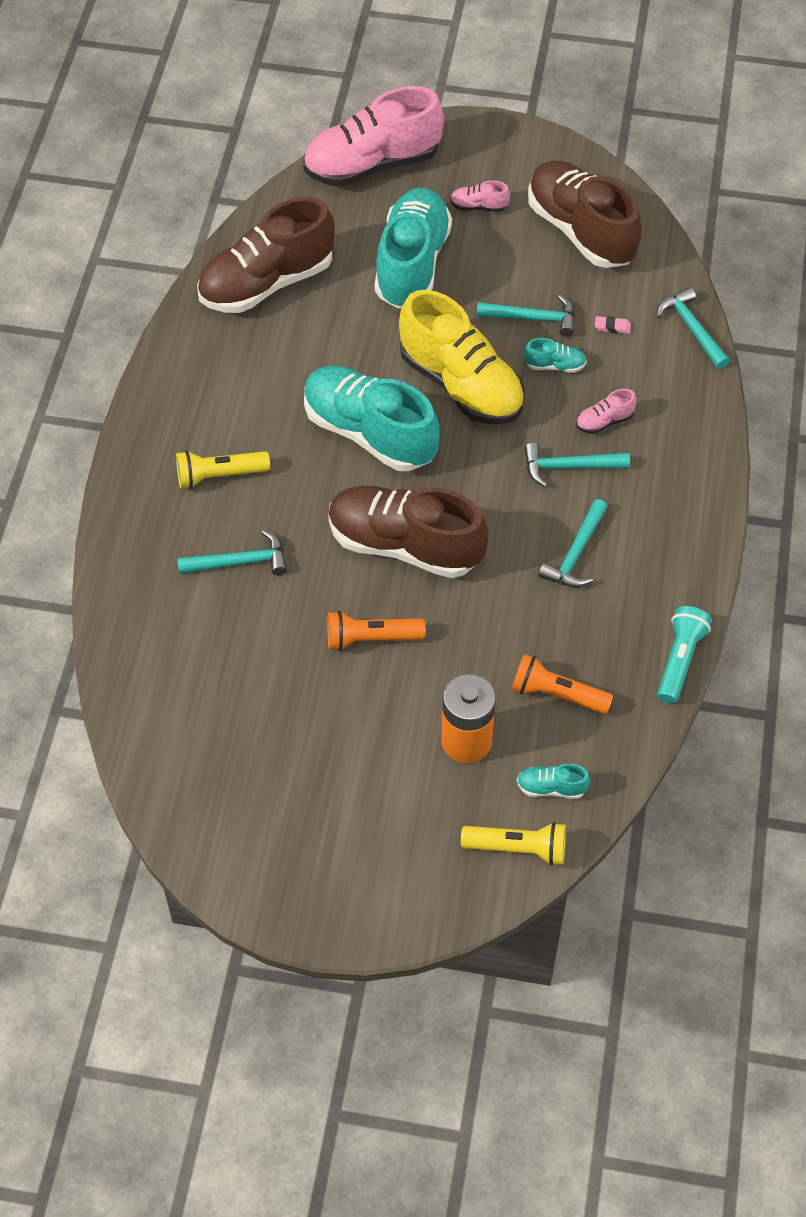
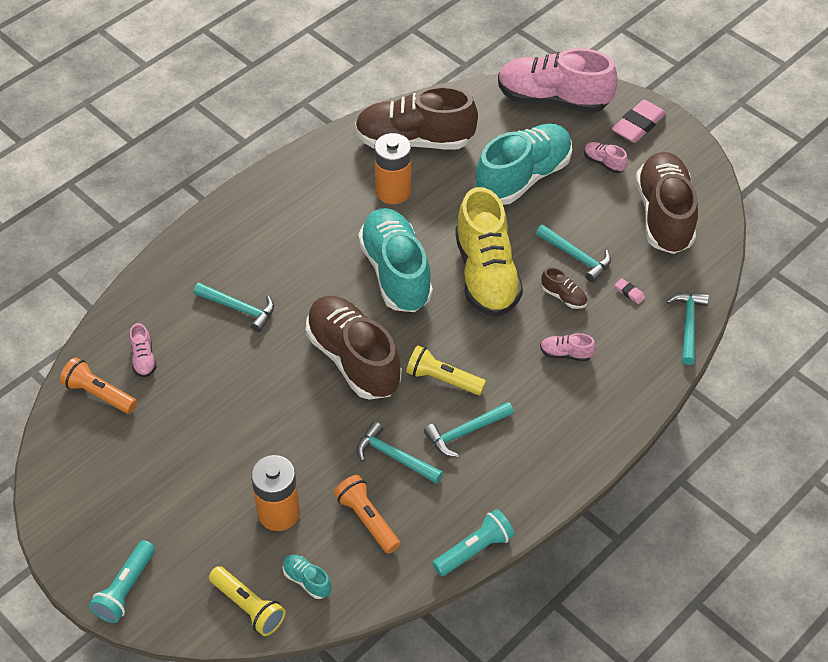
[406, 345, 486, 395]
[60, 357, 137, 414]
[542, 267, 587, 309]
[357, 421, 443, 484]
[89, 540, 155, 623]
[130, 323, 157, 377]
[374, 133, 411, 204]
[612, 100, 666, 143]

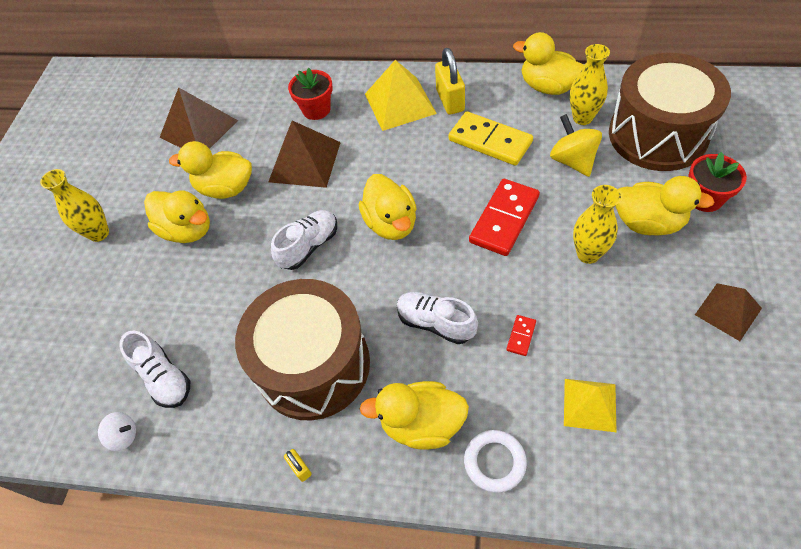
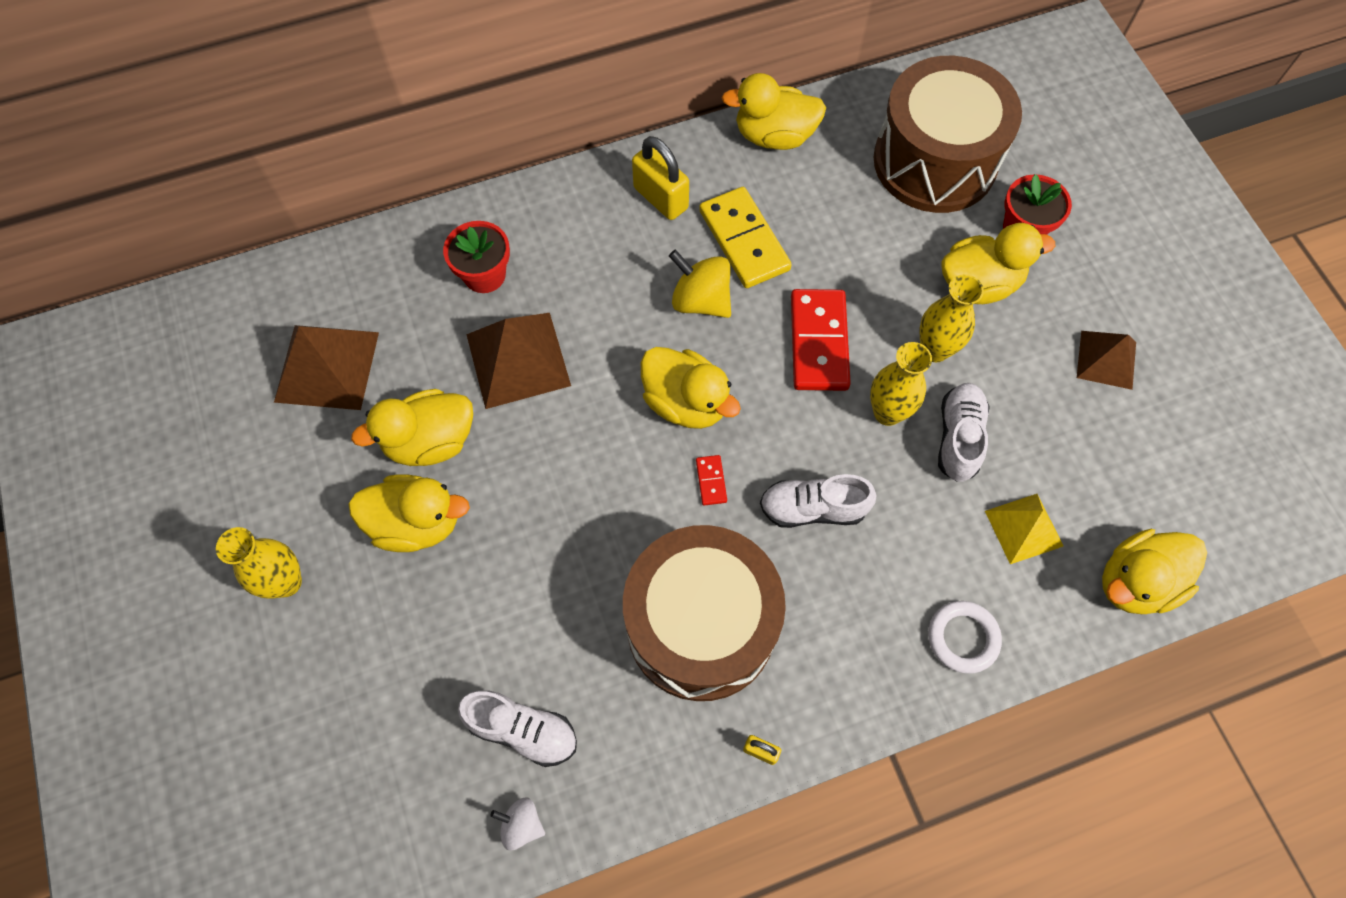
[490, 797, 545, 850]
[938, 383, 990, 482]
[1102, 529, 1207, 614]
[365, 60, 437, 131] (first image)
[699, 187, 792, 288]
[696, 455, 727, 505]
[669, 250, 731, 318]
[870, 342, 932, 426]

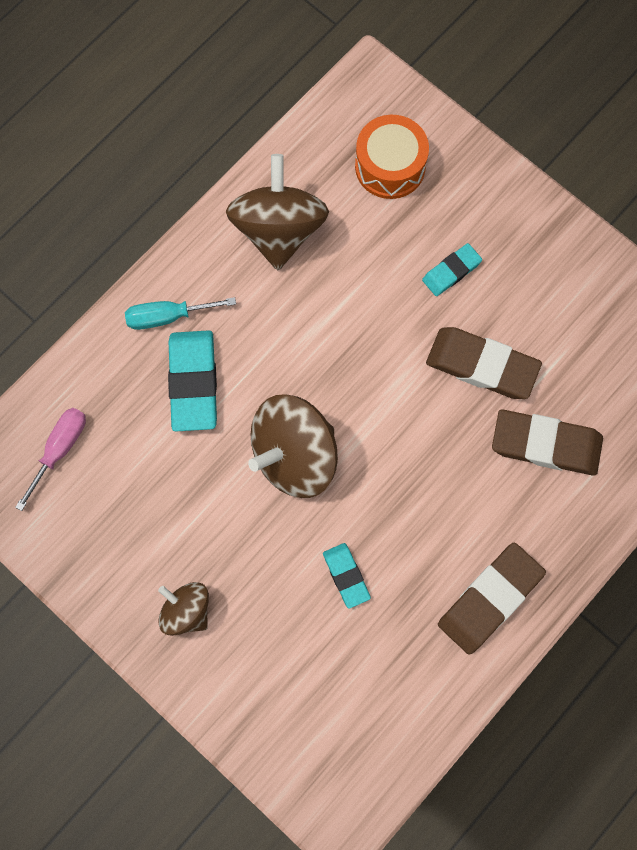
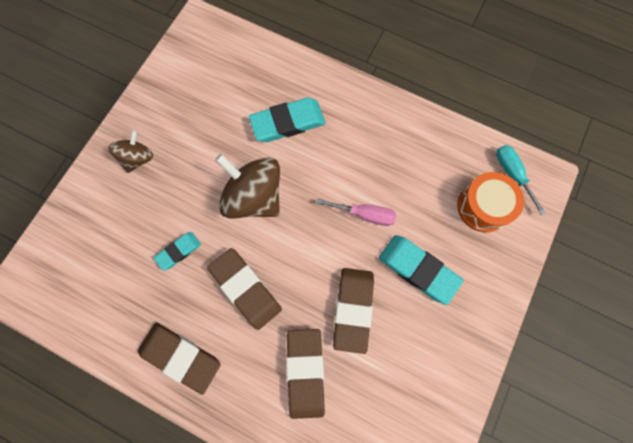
[316, 198, 396, 226]
[496, 145, 546, 216]
[226, 154, 329, 270] (first image)
[379, 235, 463, 305]
[207, 248, 282, 330]

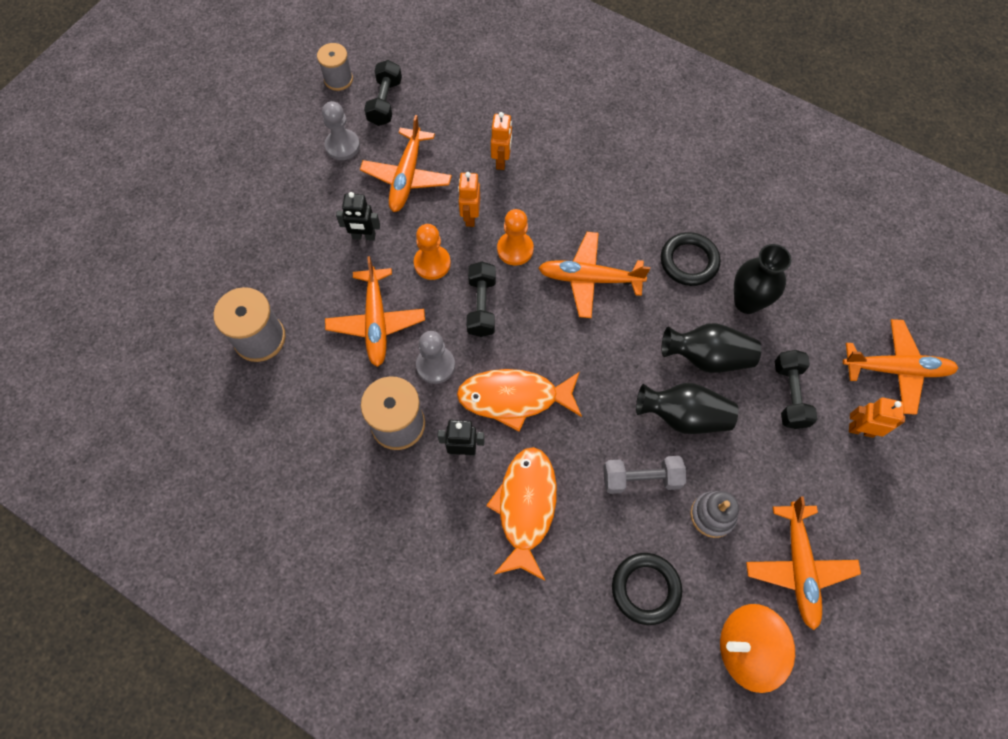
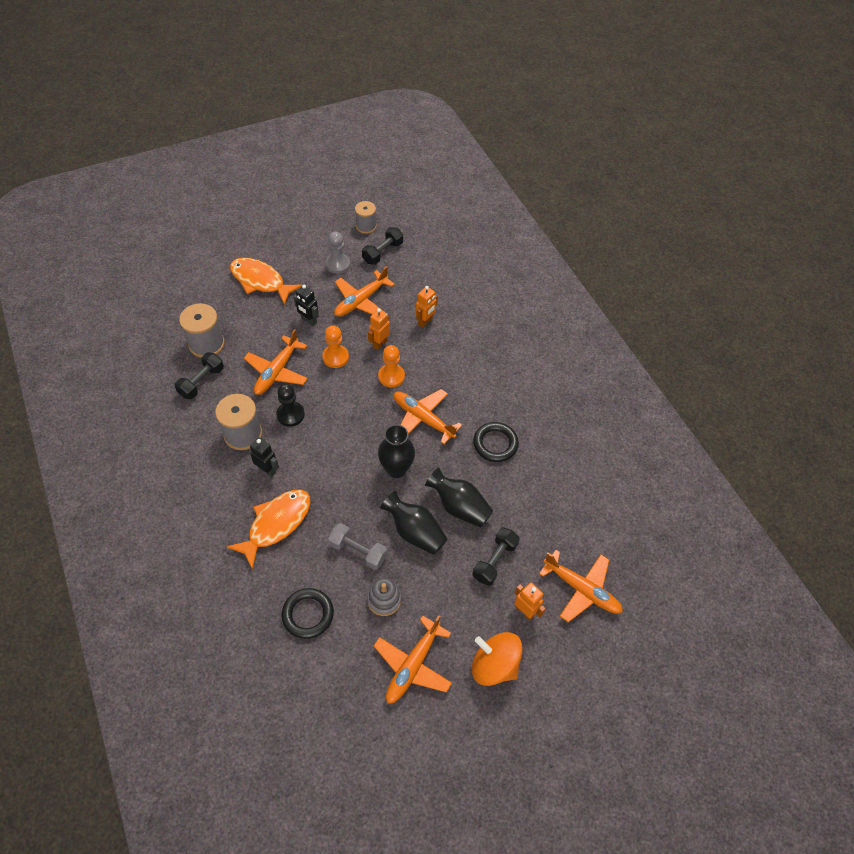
[276, 384, 305, 427]
[230, 258, 302, 305]
[175, 352, 224, 400]
[472, 632, 523, 686]
[378, 424, 415, 478]

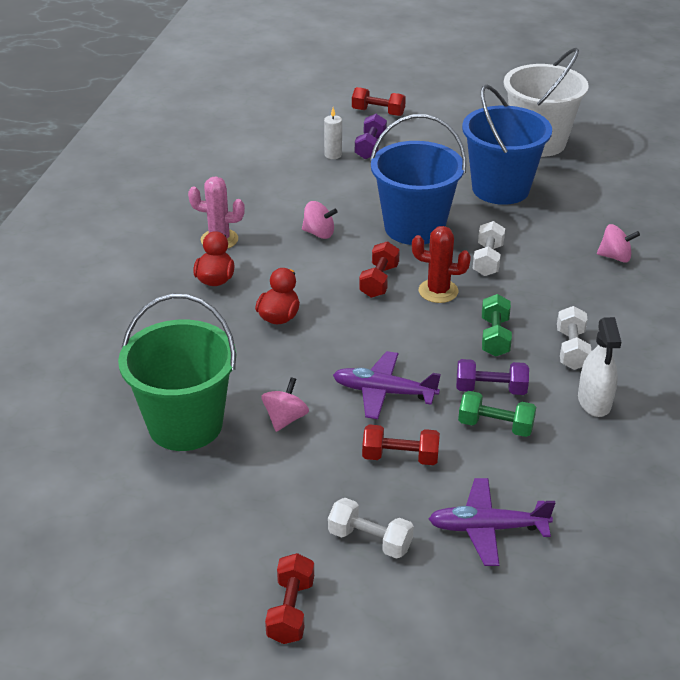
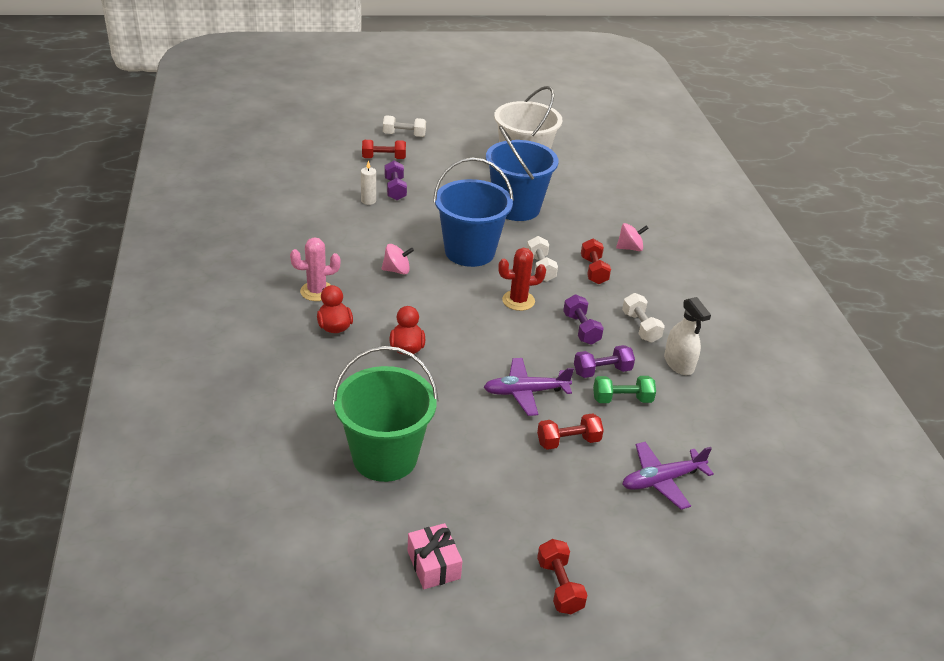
[262, 377, 309, 432] (first image)
[383, 115, 426, 137]
[581, 239, 611, 284]
[563, 295, 604, 345]
[408, 523, 462, 589]

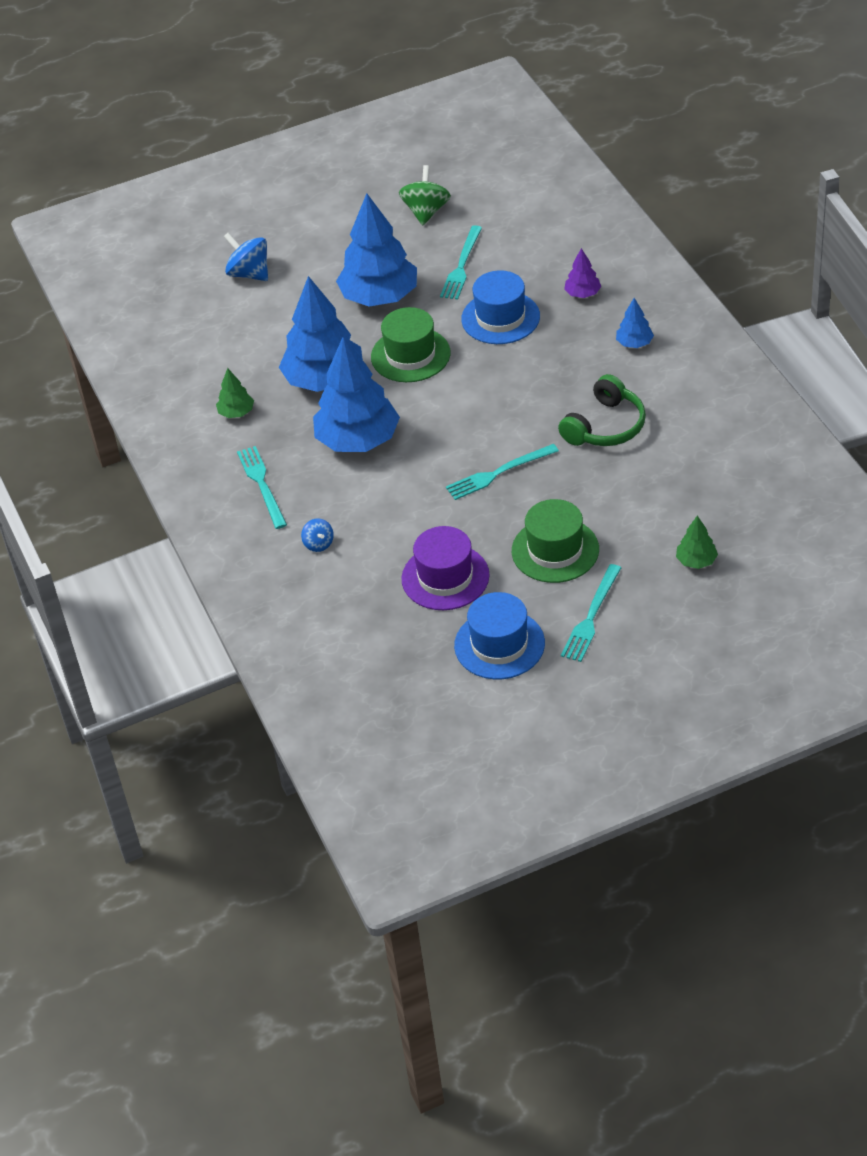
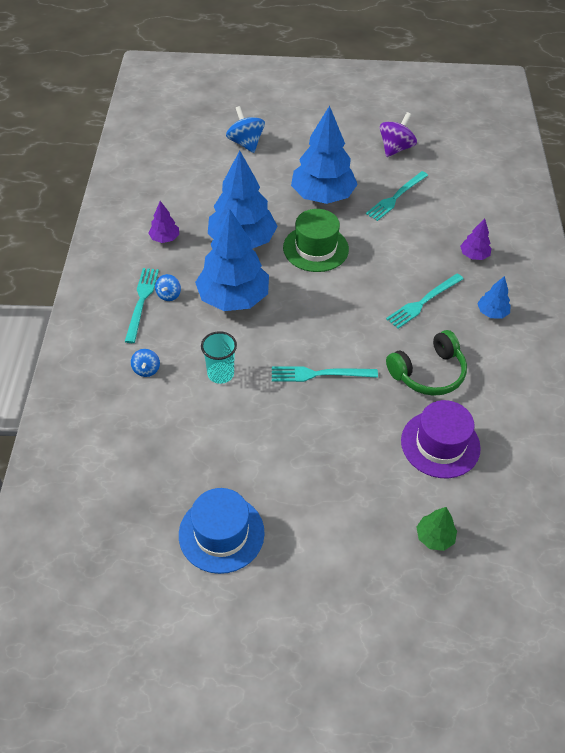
[148, 201, 179, 243]
[380, 112, 417, 157]
[401, 400, 481, 478]
[461, 270, 540, 344] (first image)
[512, 499, 599, 583] (first image)
[386, 273, 463, 329]
[155, 274, 181, 301]
[201, 331, 237, 384]

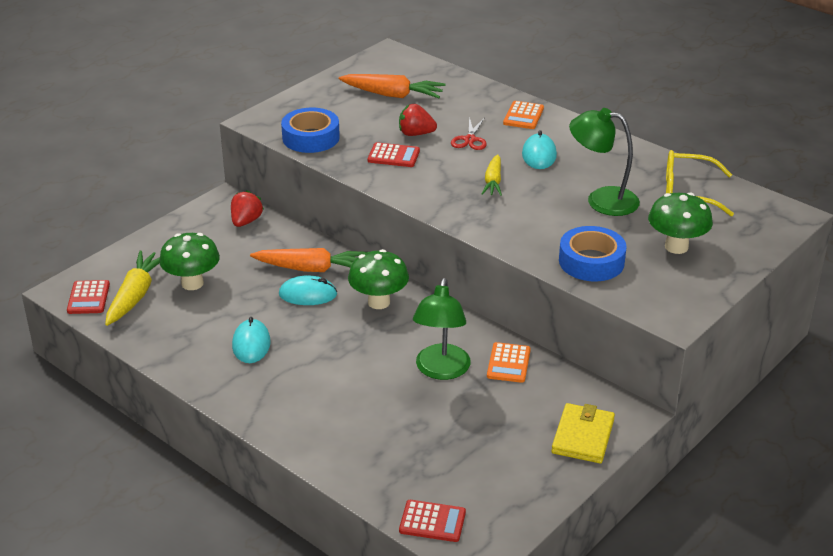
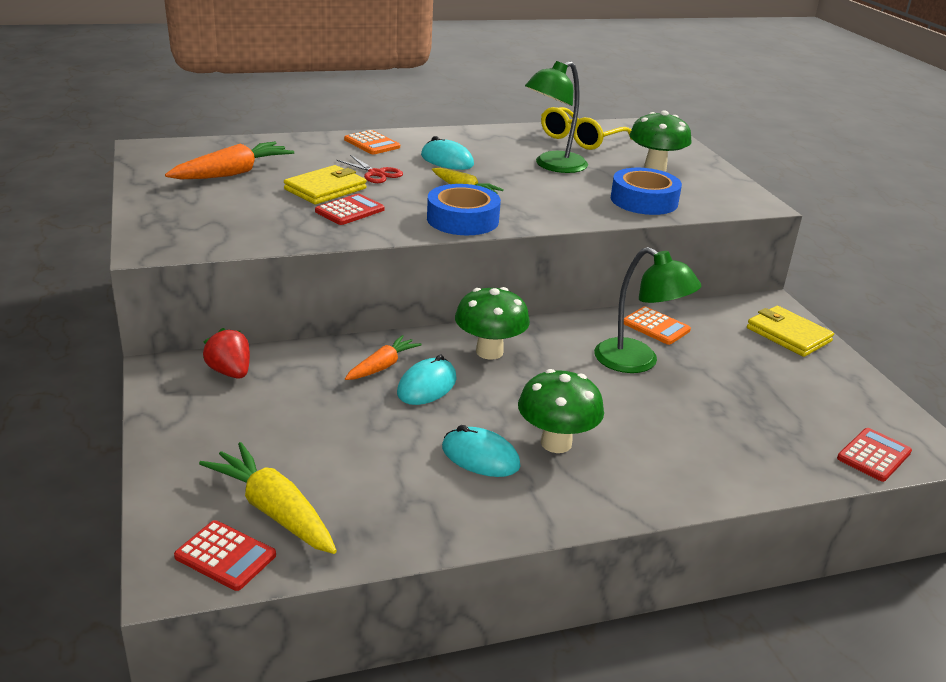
[518, 369, 604, 453]
[345, 335, 422, 380]
[427, 184, 501, 235]
[284, 165, 367, 204]

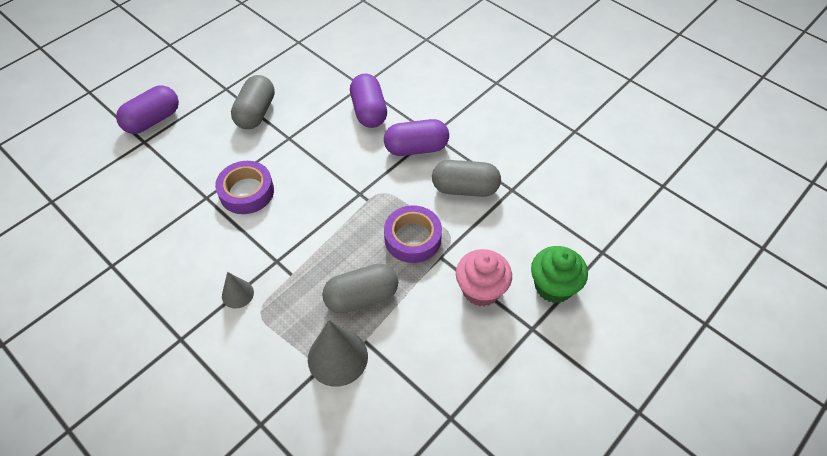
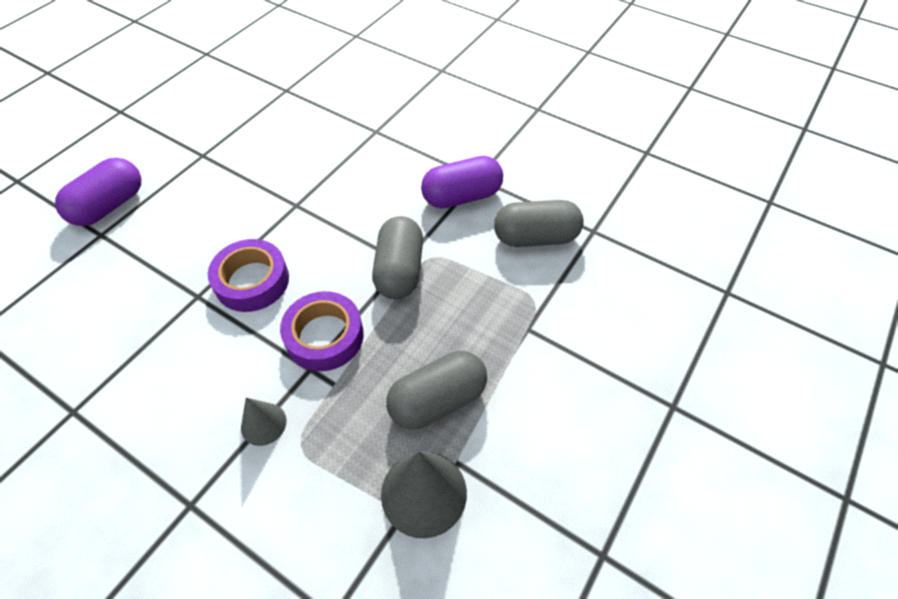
[372, 216, 423, 299]
[350, 74, 387, 128] (first image)
[280, 291, 364, 371]
[456, 249, 512, 307] (first image)
[531, 246, 588, 303] (first image)

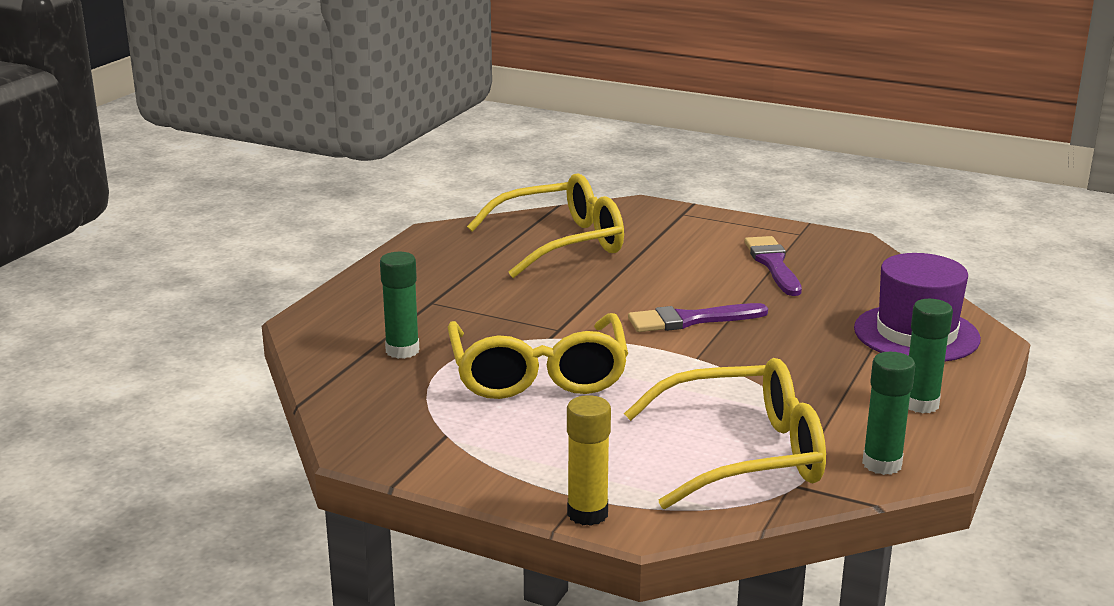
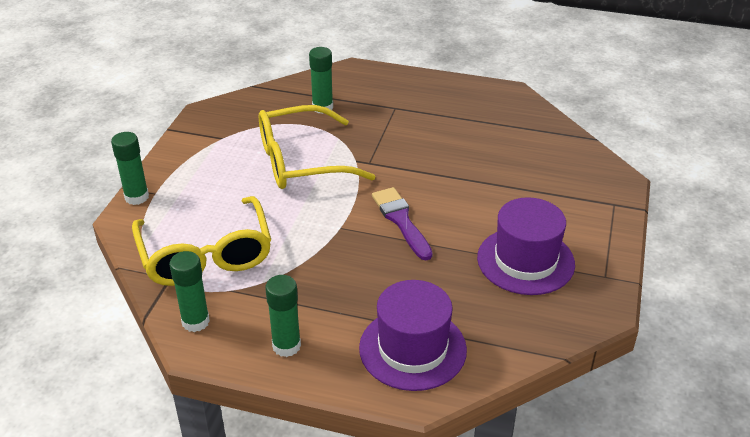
[467, 173, 624, 278] (first image)
[111, 132, 149, 205]
[477, 197, 575, 295]

